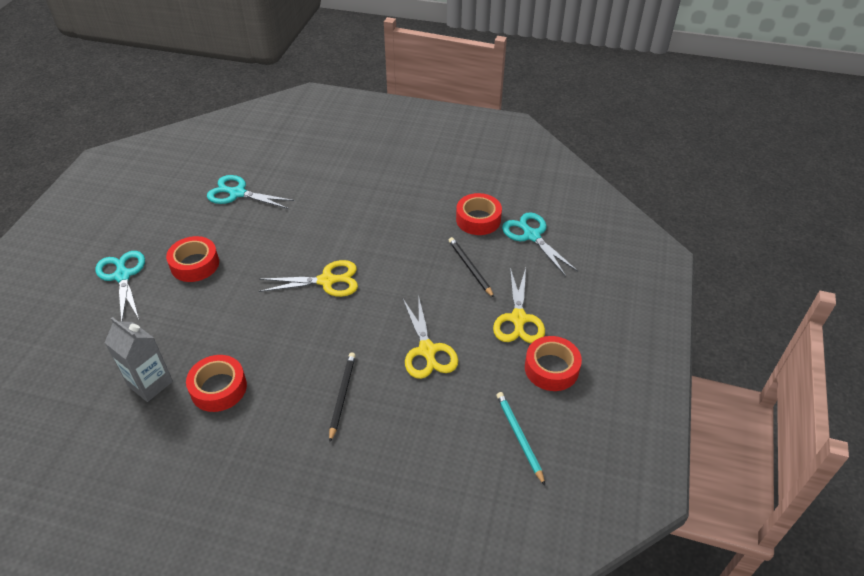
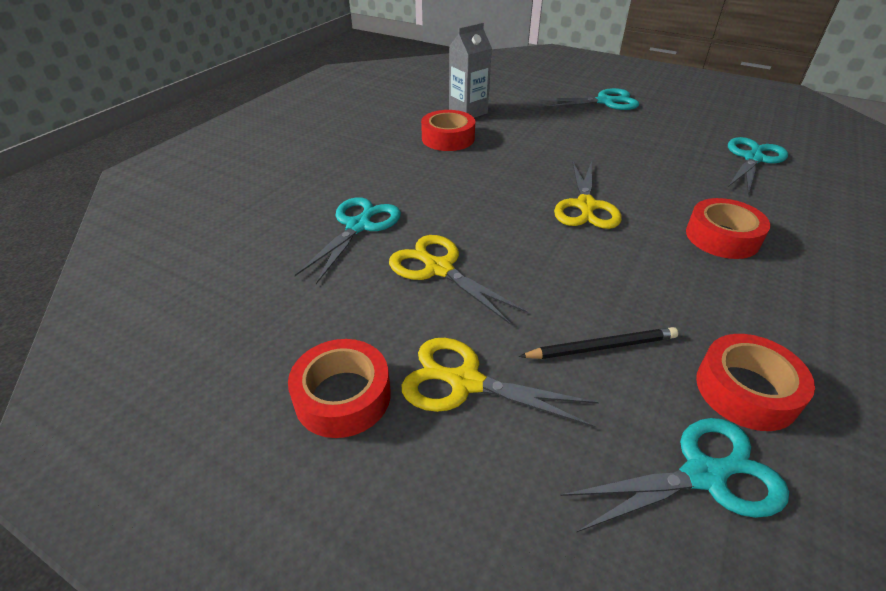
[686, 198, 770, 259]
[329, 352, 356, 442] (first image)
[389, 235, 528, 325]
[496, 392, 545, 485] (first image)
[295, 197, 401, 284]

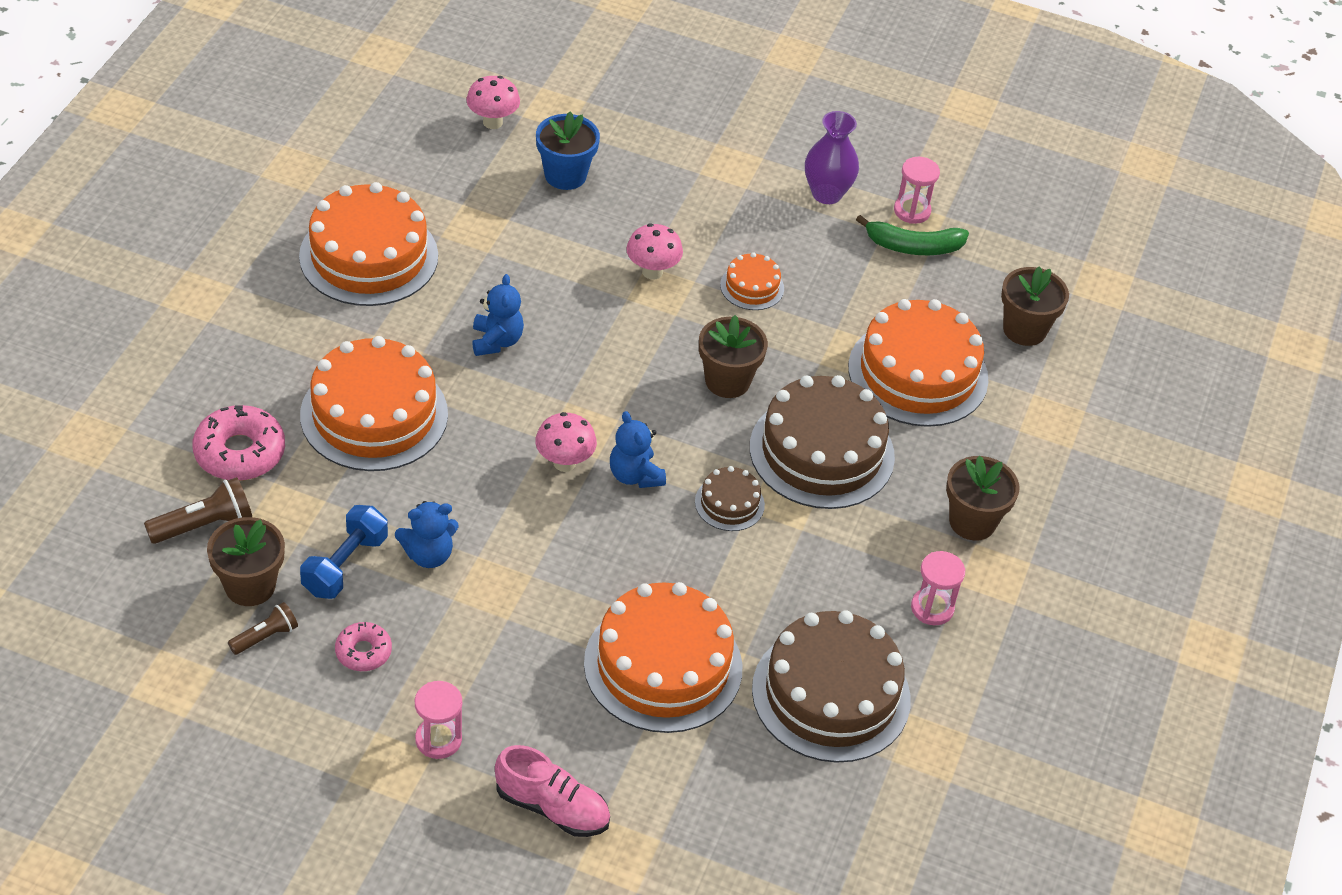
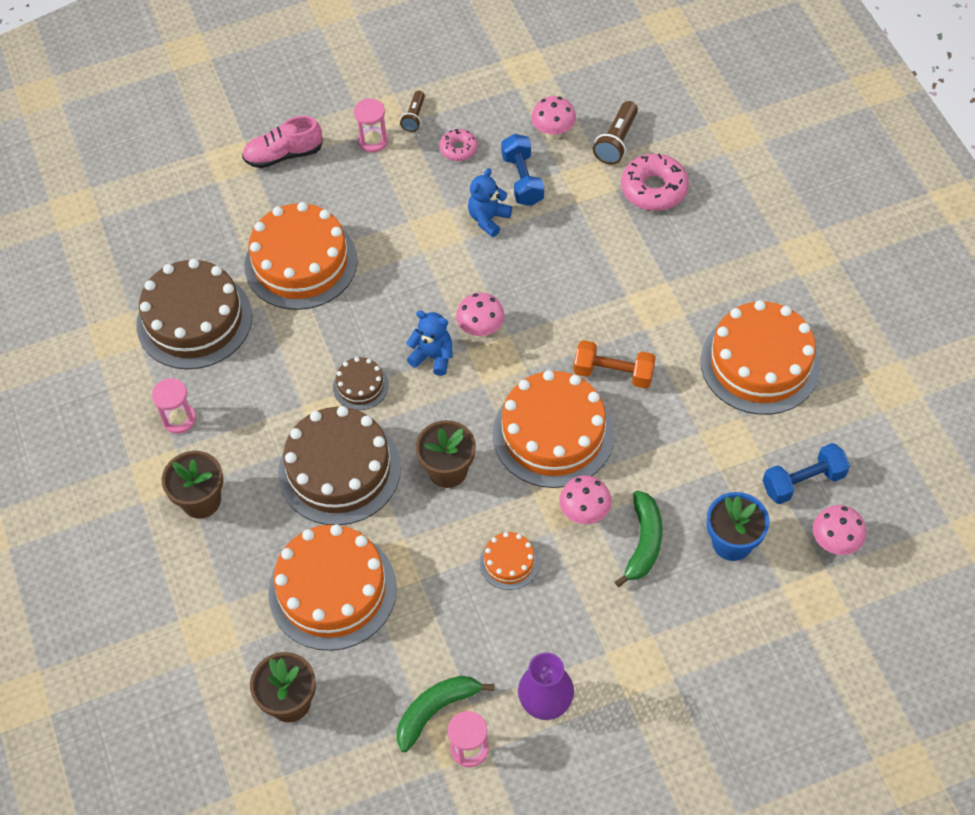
[531, 96, 576, 140]
[400, 91, 425, 132]
[493, 370, 615, 488]
[573, 340, 656, 388]
[615, 491, 662, 587]
[763, 443, 850, 504]

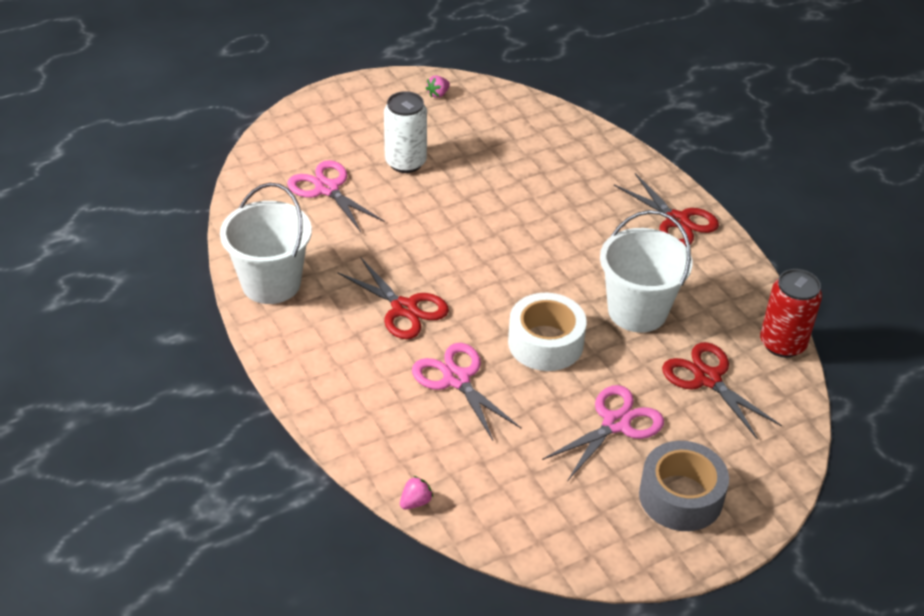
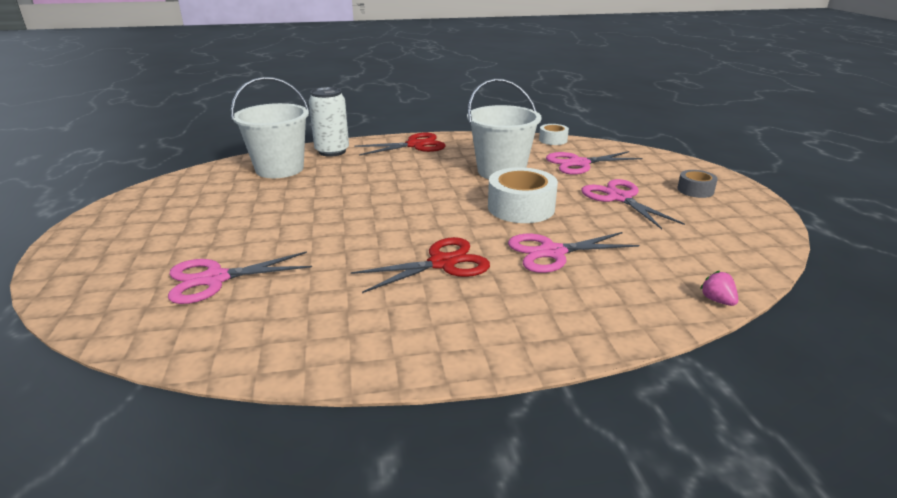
[231, 77, 310, 178]
[309, 87, 349, 157]
[425, 76, 450, 98] (first image)
[677, 170, 718, 198]
[546, 151, 642, 175]
[539, 124, 569, 145]

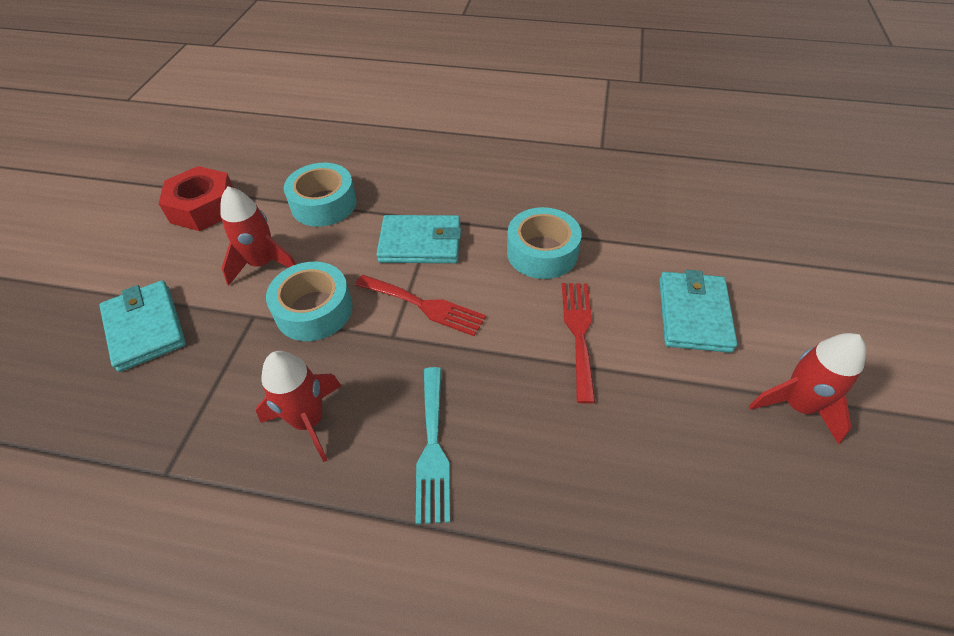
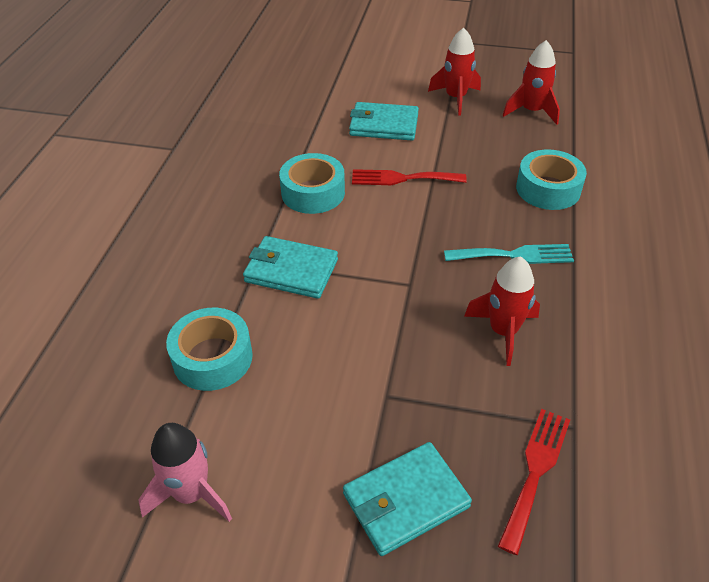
[138, 423, 232, 522]
[502, 40, 560, 125]
[516, 149, 587, 210]
[498, 409, 570, 555]
[243, 236, 338, 299]

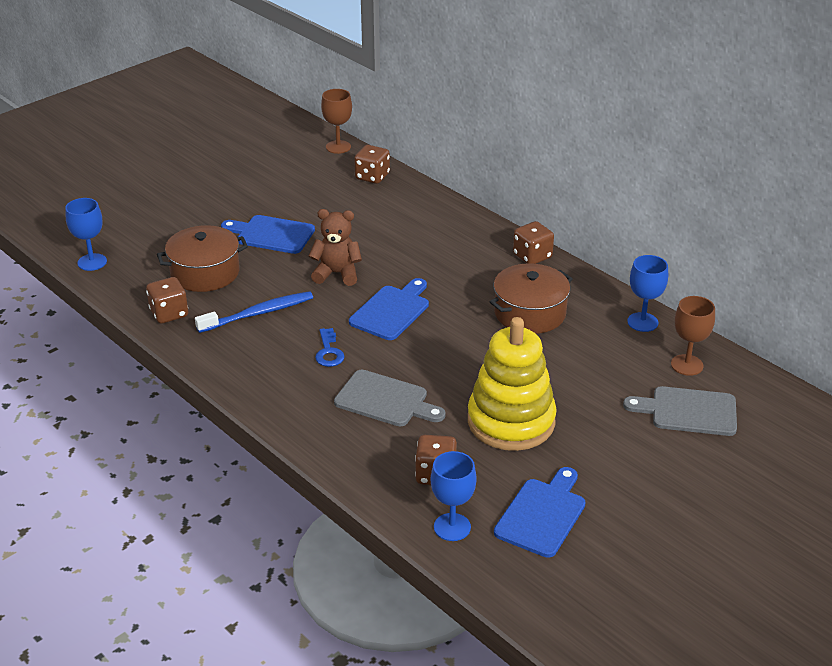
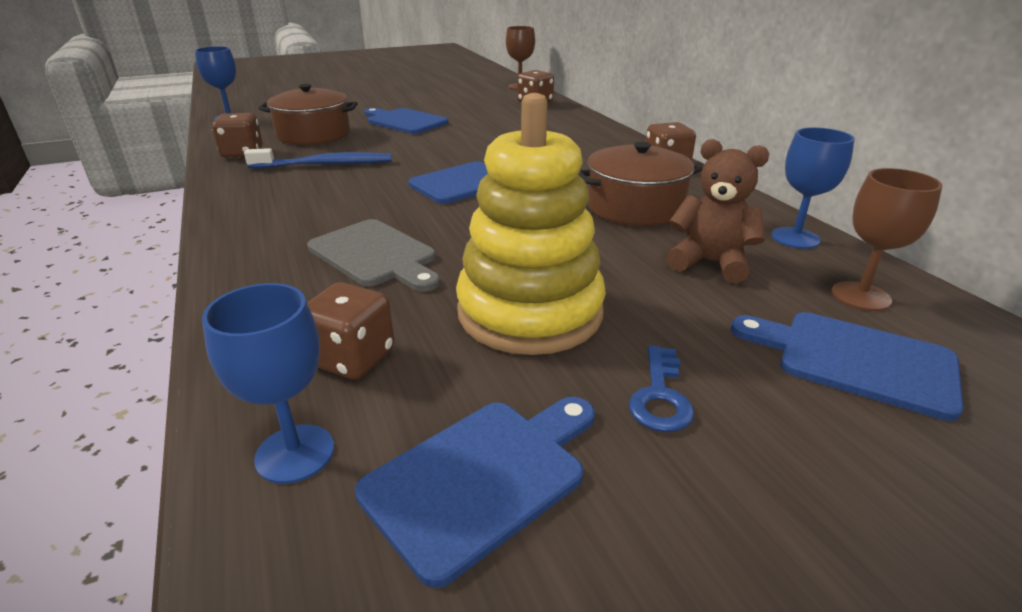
[667, 139, 769, 283]
[629, 346, 694, 432]
[731, 312, 964, 421]

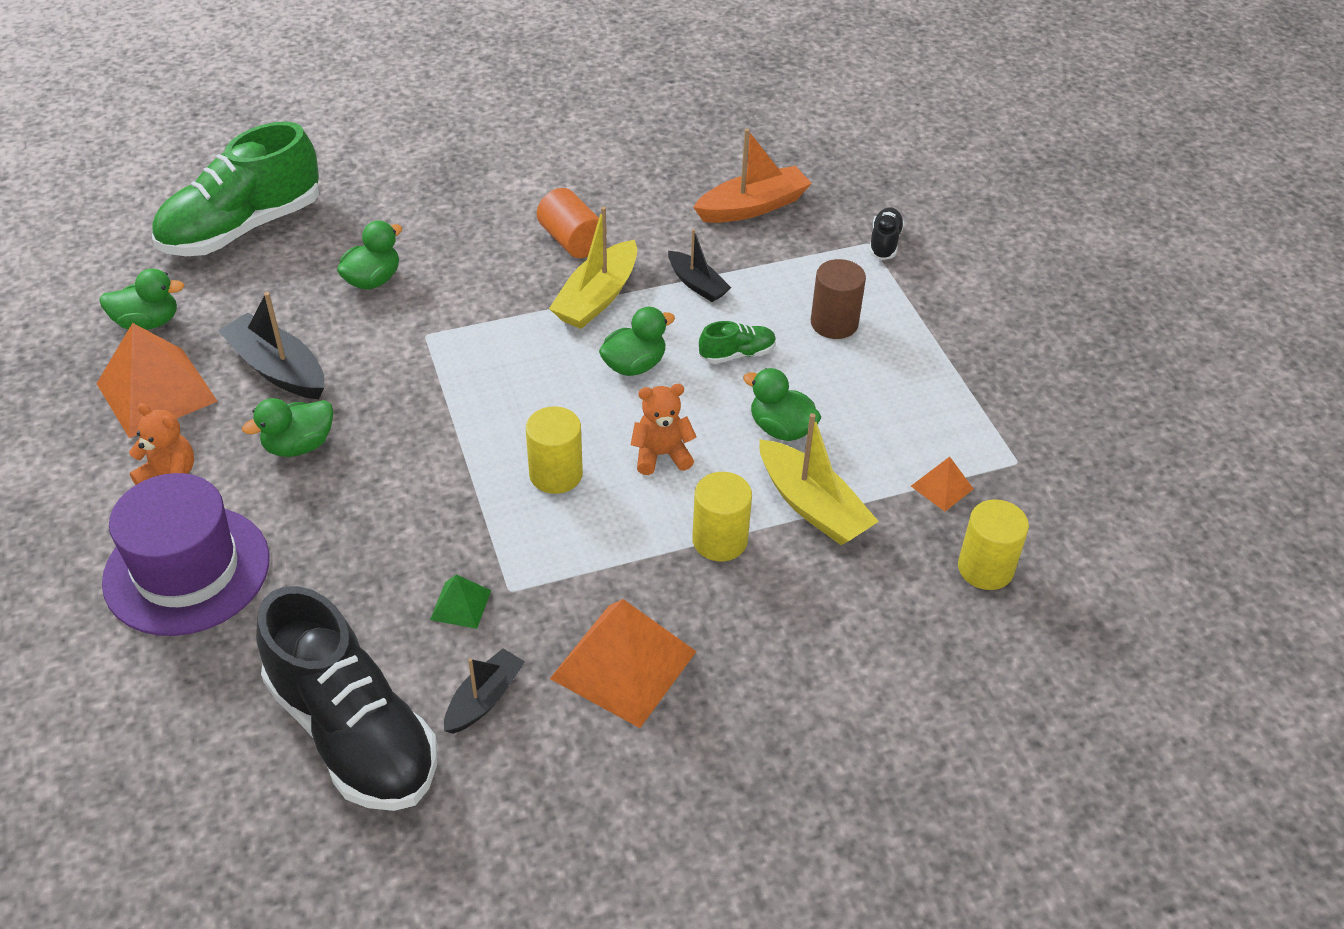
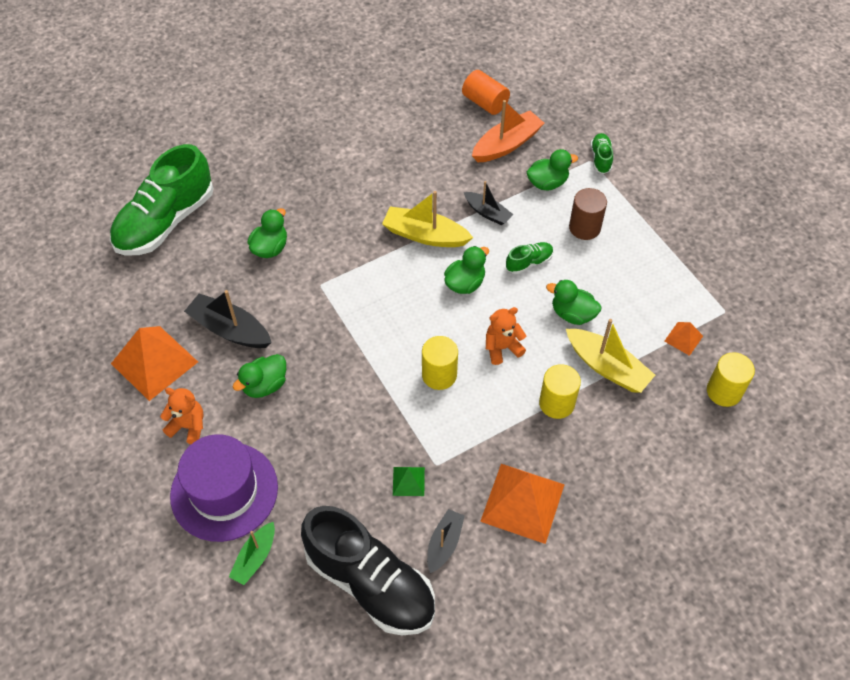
[527, 149, 578, 190]
[462, 70, 510, 115]
[382, 191, 473, 247]
[591, 133, 613, 174]
[229, 522, 275, 585]

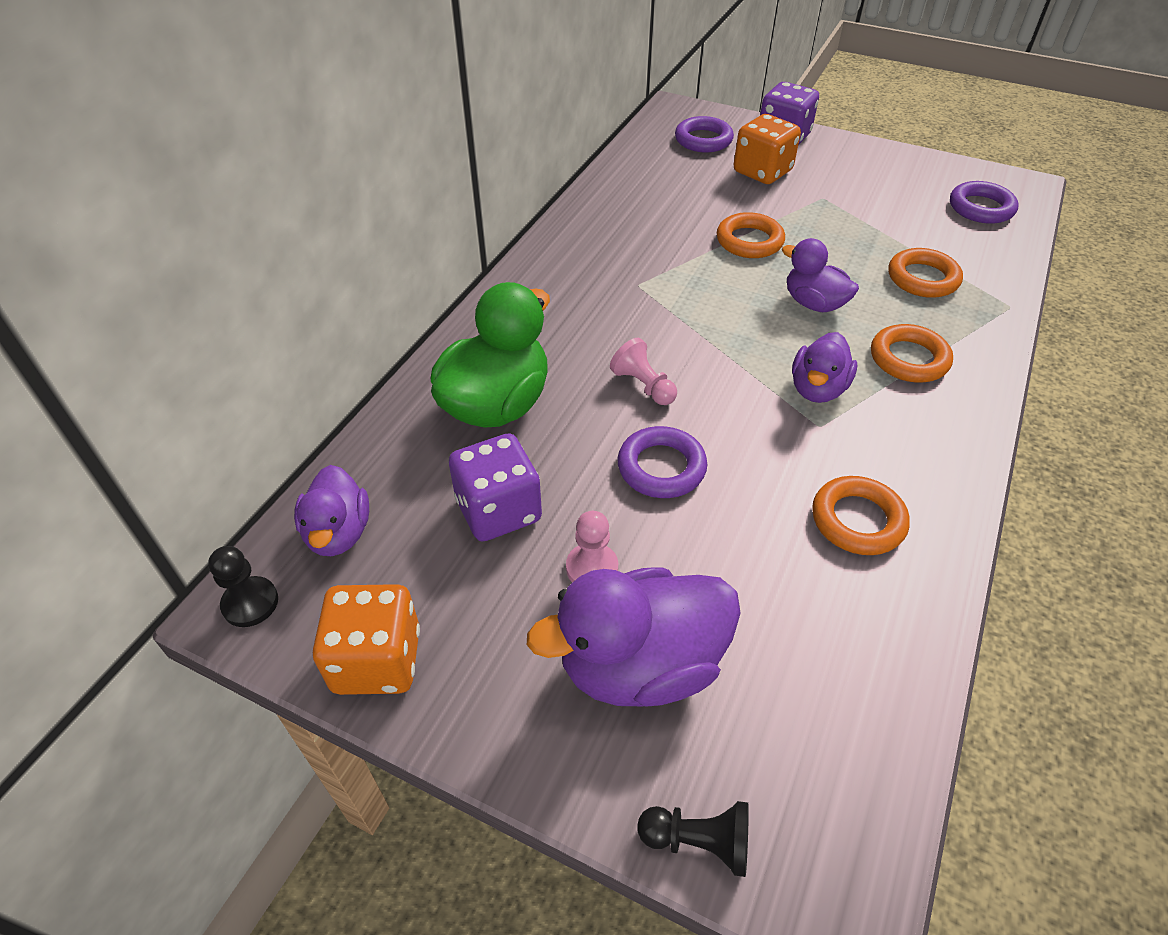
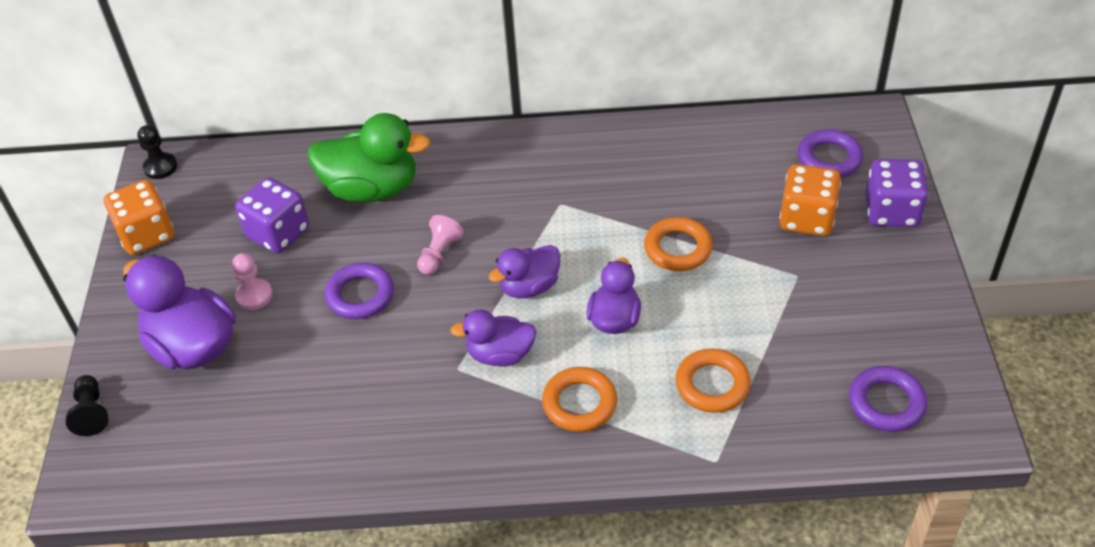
[489, 245, 560, 298]
[812, 476, 910, 555] (first image)

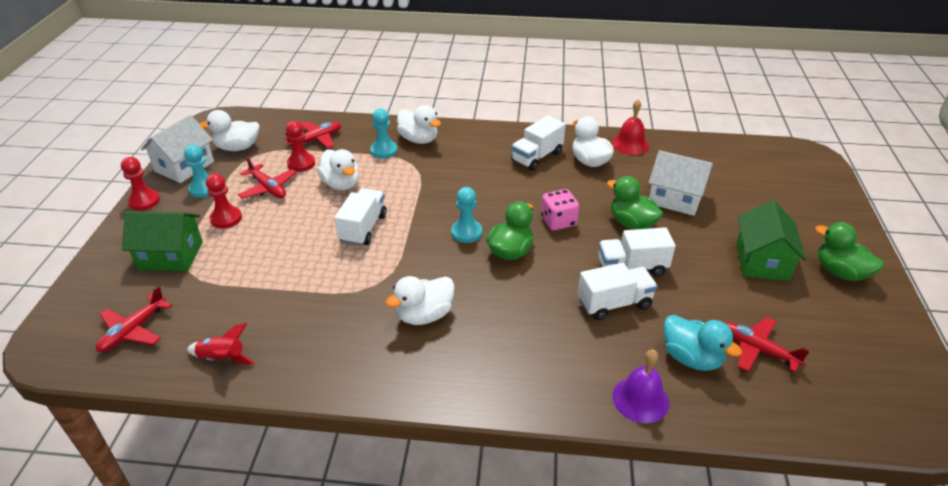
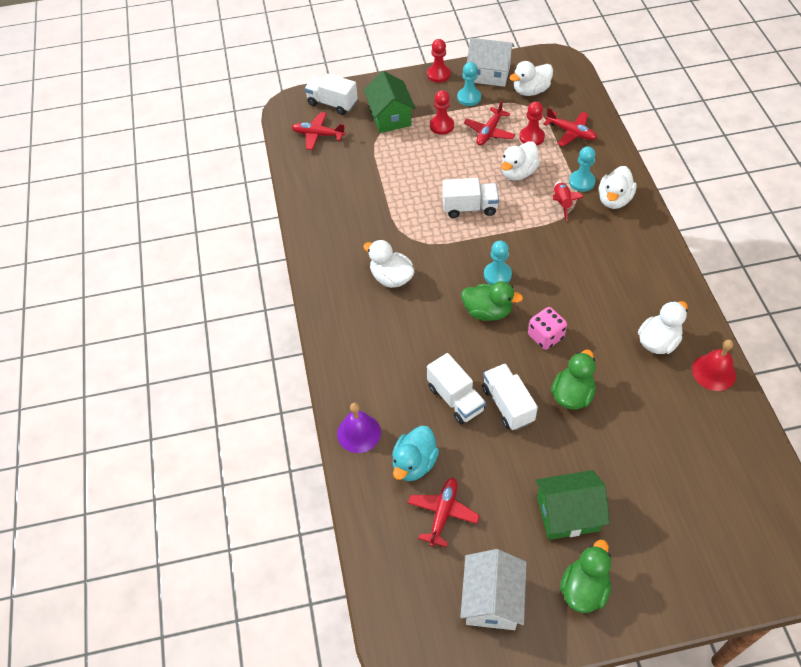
[552, 181, 584, 221]
[510, 61, 553, 96]
[305, 74, 358, 115]
[460, 549, 527, 630]

